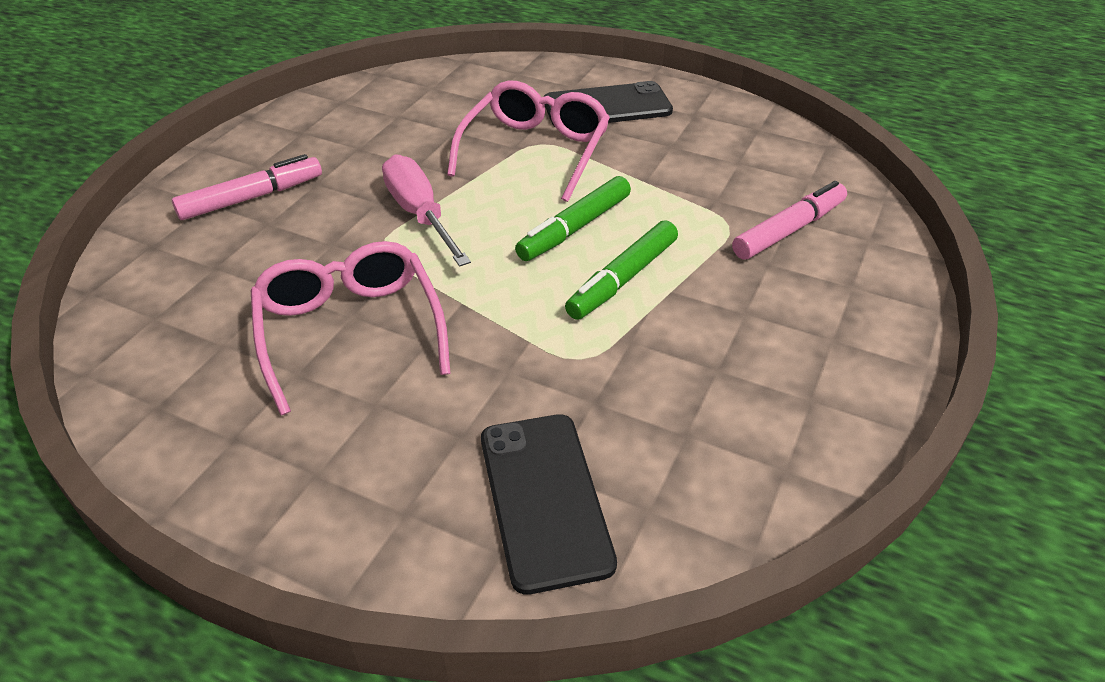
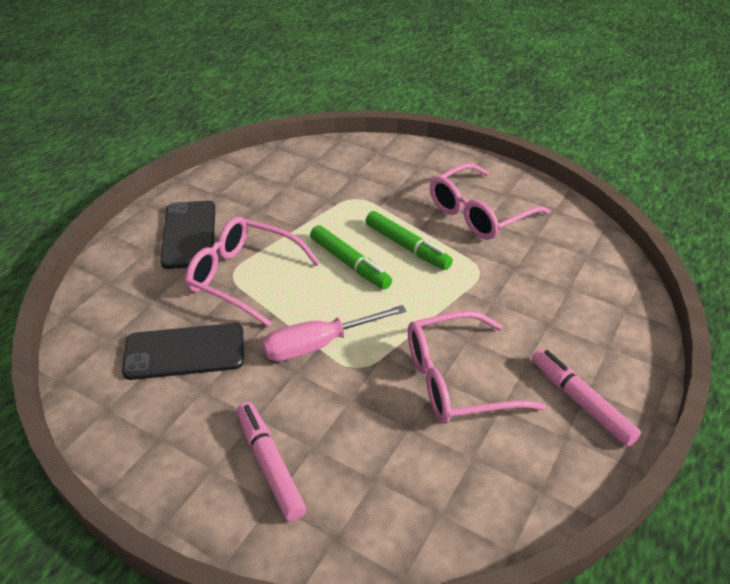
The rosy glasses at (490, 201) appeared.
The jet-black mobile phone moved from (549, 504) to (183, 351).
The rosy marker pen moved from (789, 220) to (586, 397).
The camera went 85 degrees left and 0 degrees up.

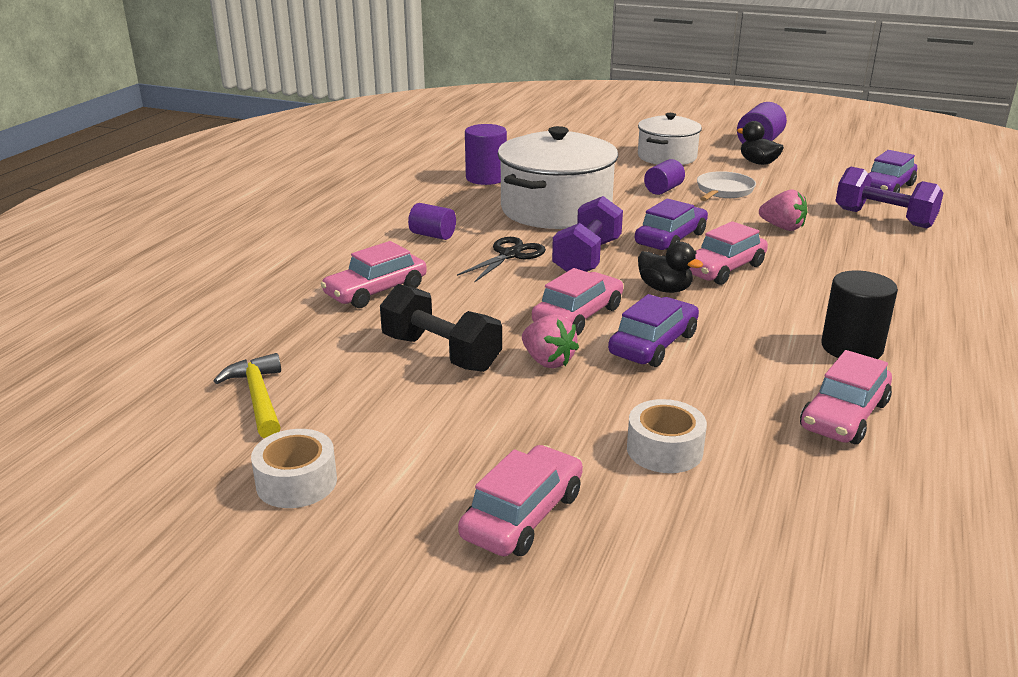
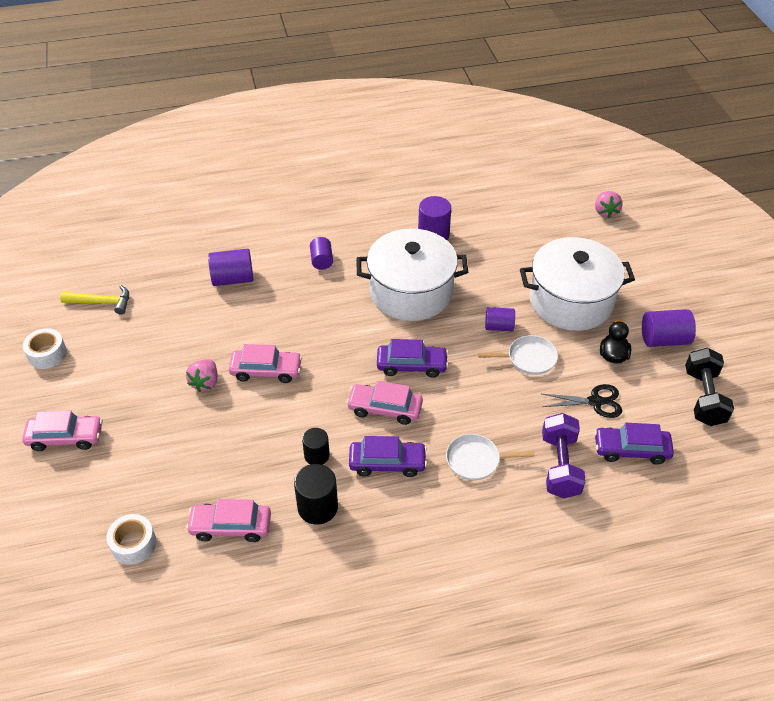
The violet dumbbell at (587, 234) disappeared.
The jet-black rubber duck at (670, 267) disappeared.
The jet-black cylinder shape at (316, 446) appeared.
The pure white pan at (490, 457) appeared.
The jet-black dumbbell moved from (441, 328) to (709, 387).
The jet-black scissors moved from (501, 260) to (582, 401).
The violet toy car moved from (653, 330) to (388, 456).
The pure white sticky tape moved from (667, 436) to (131, 539).
The rosy toy strawberry moved from (783, 210) to (609, 204).
The rosy toy car at (374, 274) was replaced by the violet cylinder shape at (230, 267).
The golden claw hammer at (247, 395) turned 60 degrees clockwise.
The pure white stockpot at (670, 139) changed to 1.64 times the size.
The camera went 55 degrees right and 20 degrees up.

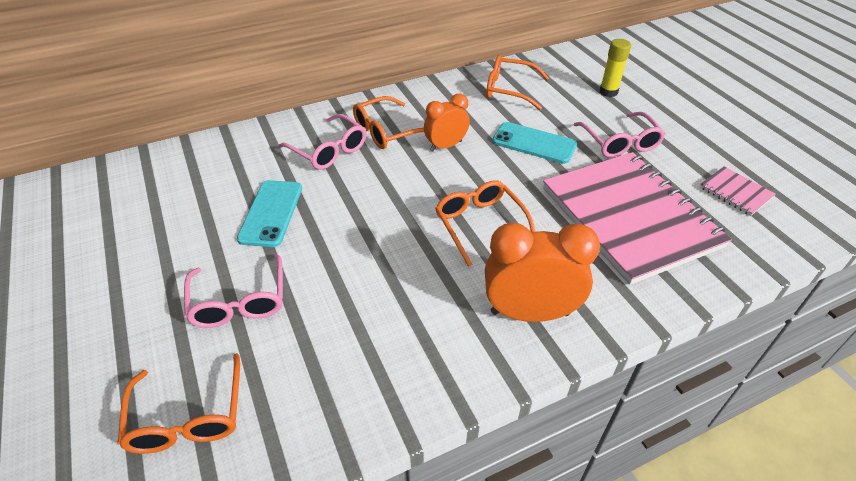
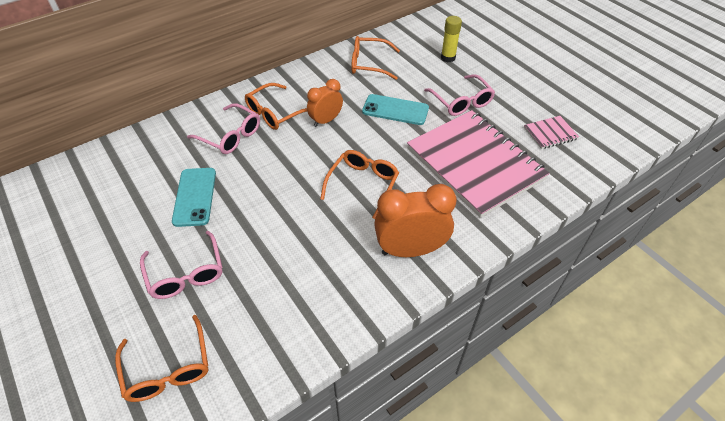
The bright orange glasses at (485, 223) turned 60 degrees clockwise.
The rosy notebook at (737, 191) turned 60 degrees counterclockwise.
The camera went 10 degrees left and 5 degrees up.

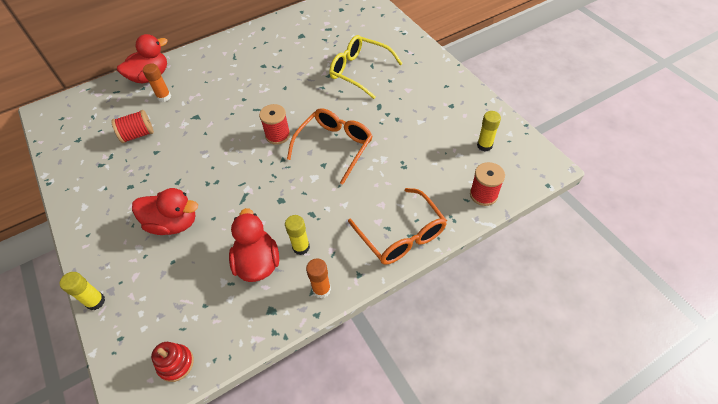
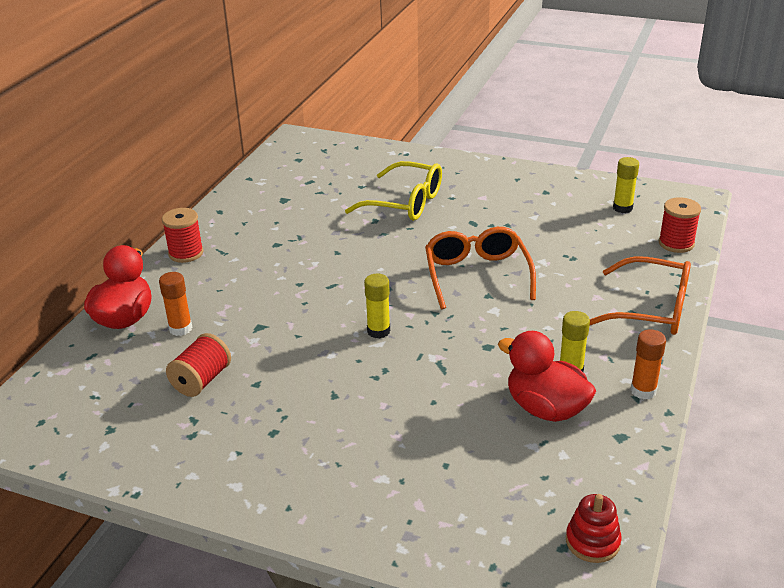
The scarlet rubber duck at (165, 211) disappeared.
The golden glue stick moved from (82, 291) to (377, 306).
The scarlet bobbin moved from (274, 124) to (183, 235).
The golden glasses at (366, 67) turned 150 degrees counterclockwise.
The camera went 40 degrees left and 20 degrees down.

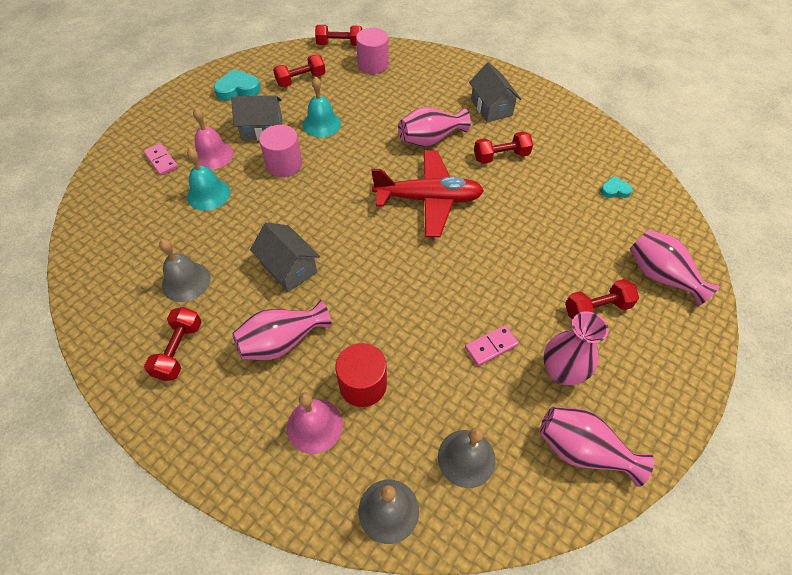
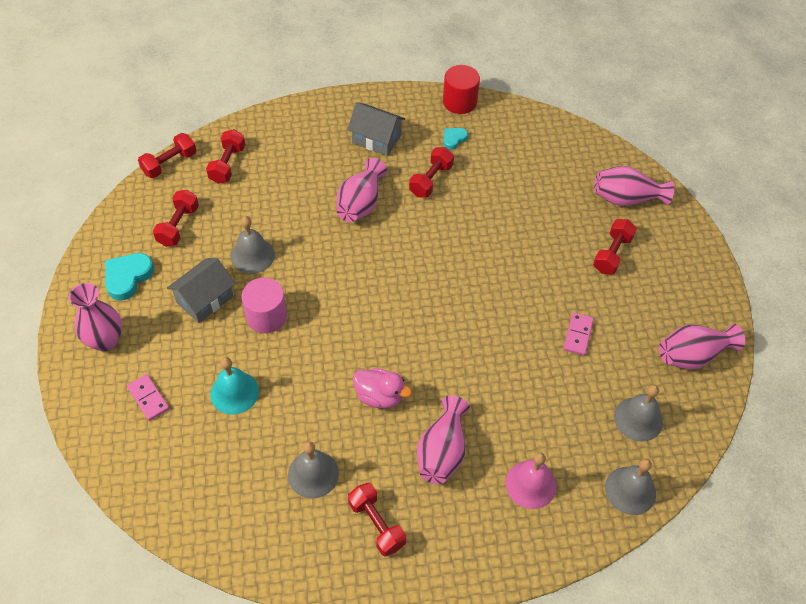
The rosy bell at (213, 139) disappeared.
The scarlet aeroplane at (427, 193) disappeared.
The scarlet cylinder shape moved from (361, 375) to (461, 89).
The rosy vase moved from (576, 348) to (95, 317).
The teal heart moved from (617, 187) to (455, 139).
The ash-grey house at (285, 257) was replaced by the rosy rubber duck at (382, 388).
The rosy cylinder shape at (372, 51) was replaced by the scarlet dumbbell at (225, 156).
The teal bell at (322, 106) became the ash-grey bell at (253, 245).
The rosy domino tile at (160, 159) turned 45 degrees clockwise.
The camera went 45 degrees left and 0 degrees up.

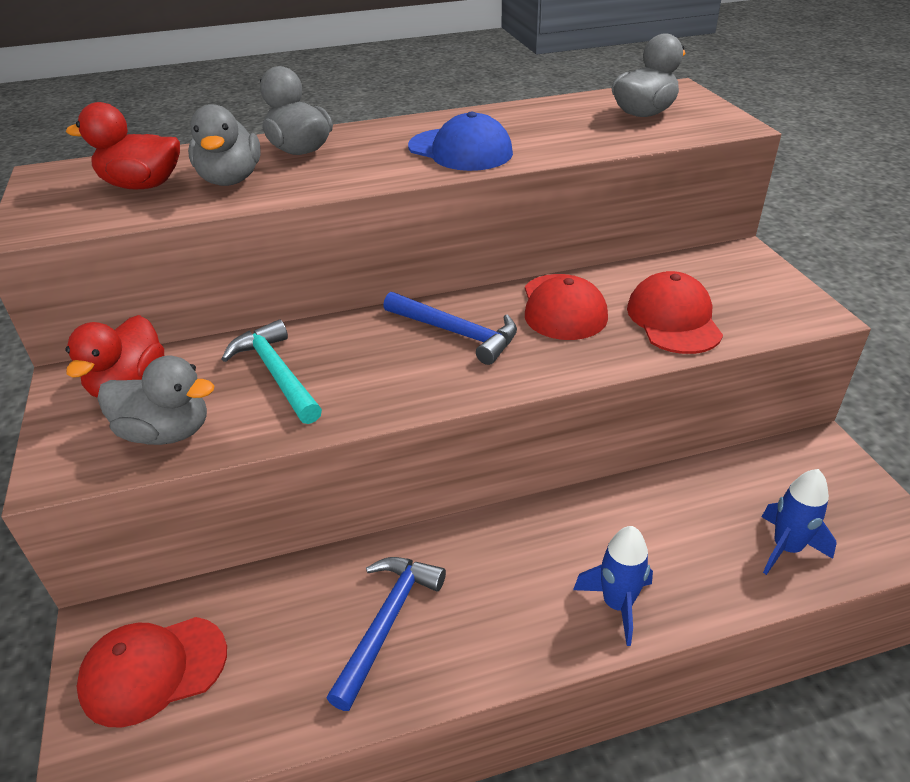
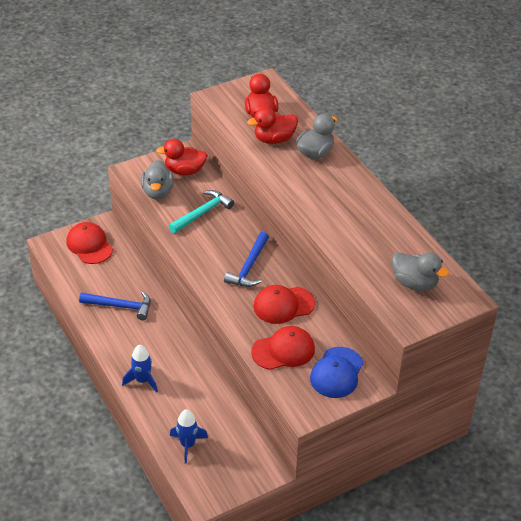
The cobalt cap moved from (460, 141) to (336, 372).
The ash-grey rubber duck at (224, 145) became the scarlet rubber duck at (272, 125).
The camera went 75 degrees right and 5 degrees up.

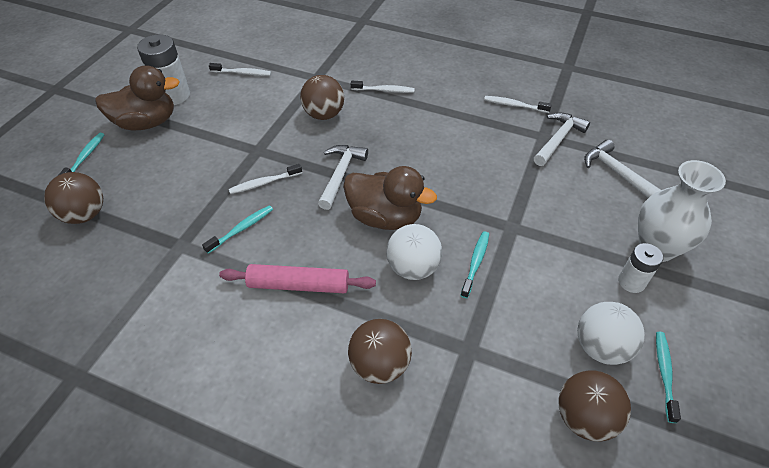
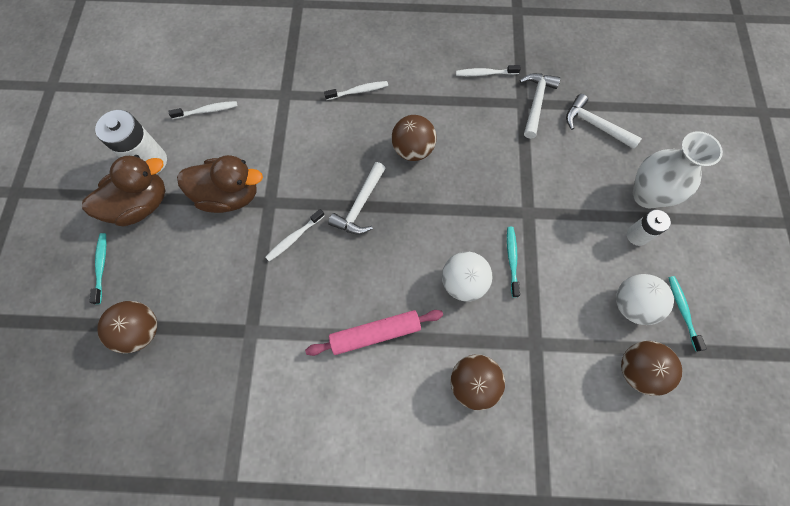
The teal tooth brush at (237, 229) disappeared.
The dark brown play ball moved from (322, 97) to (413, 138).
The dark brown rubber duck moved from (390, 198) to (220, 184).
The pure white claw hammer at (343, 177) turned 150 degrees counterclockwise.
The camera went 20 degrees left and 20 degrees up.

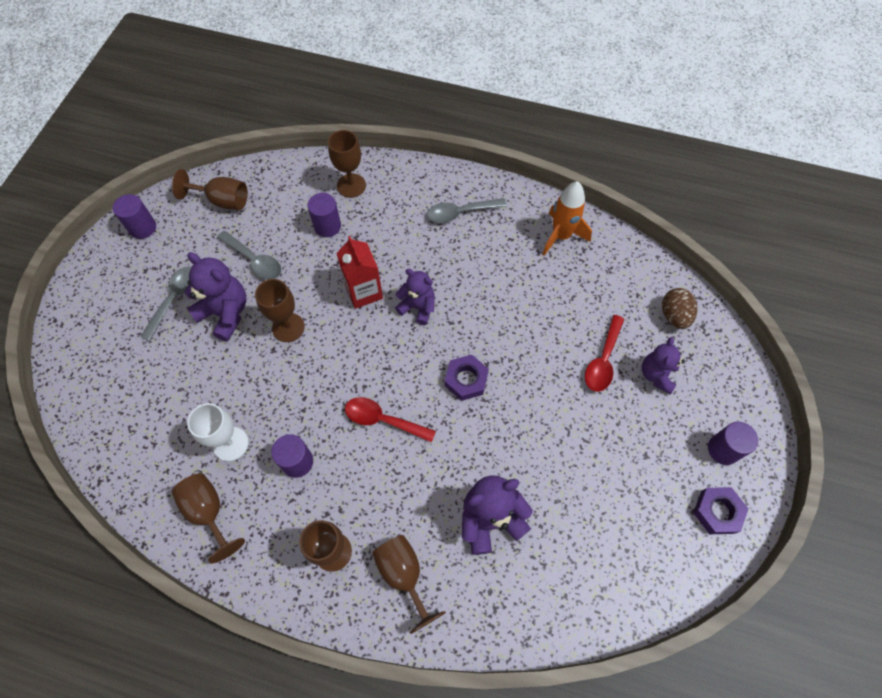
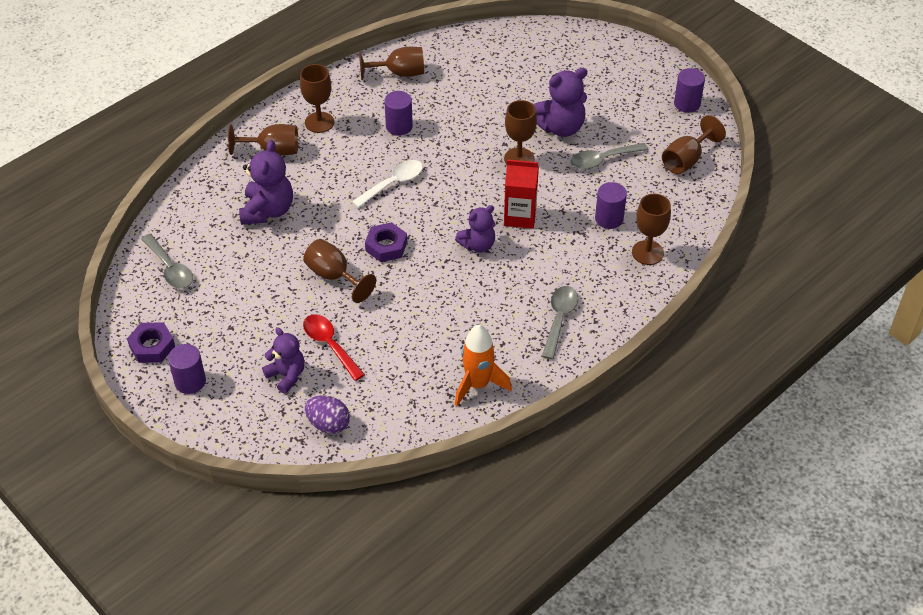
The pure white chalice at (218, 432) disappeared.
The dark brown chalice at (339, 271) appeared.
The ash-grey teaspoon moved from (165, 303) to (167, 261).
The scarlet teaspoon at (390, 419) became the pure white teaspoon at (387, 184).
The dark brown egg at (679, 308) became the violet egg at (327, 414).
The camera went 120 degrees right and 15 degrees down.

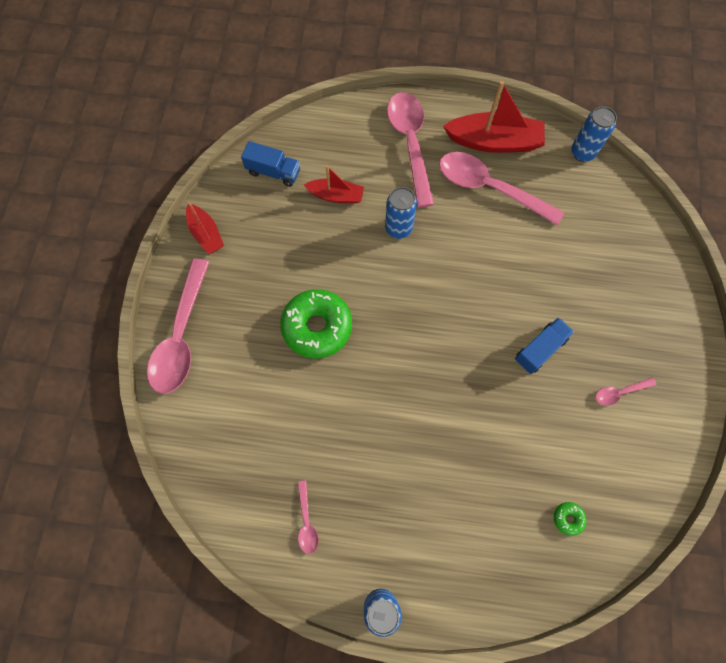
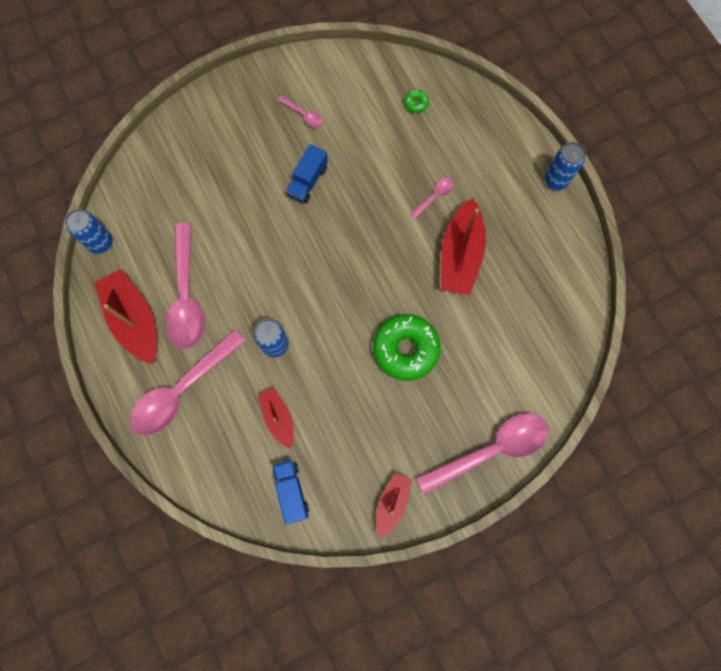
The scarlet toy boat at (463, 246) appeared.
The rosy teaspoon moved from (308, 517) to (431, 198).
The cobalt lorry at (544, 345) turned 75 degrees counterclockwise.
The camera went 125 degrees left and 5 degrees up.

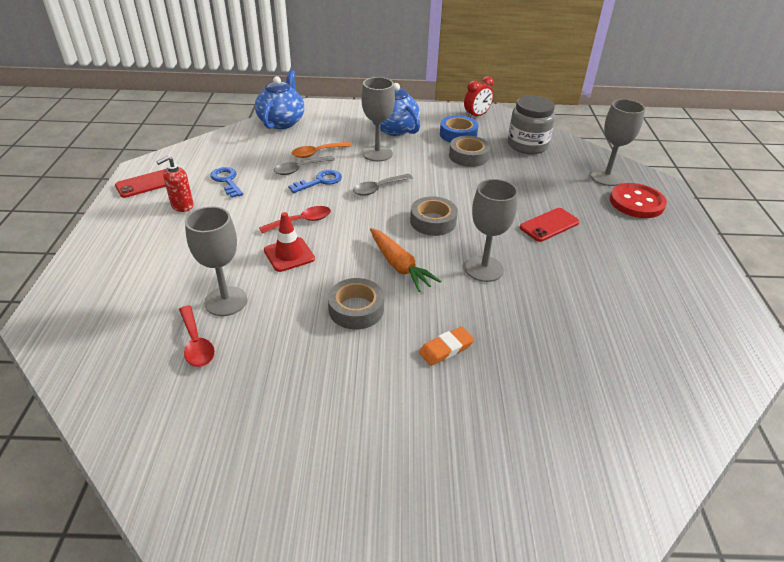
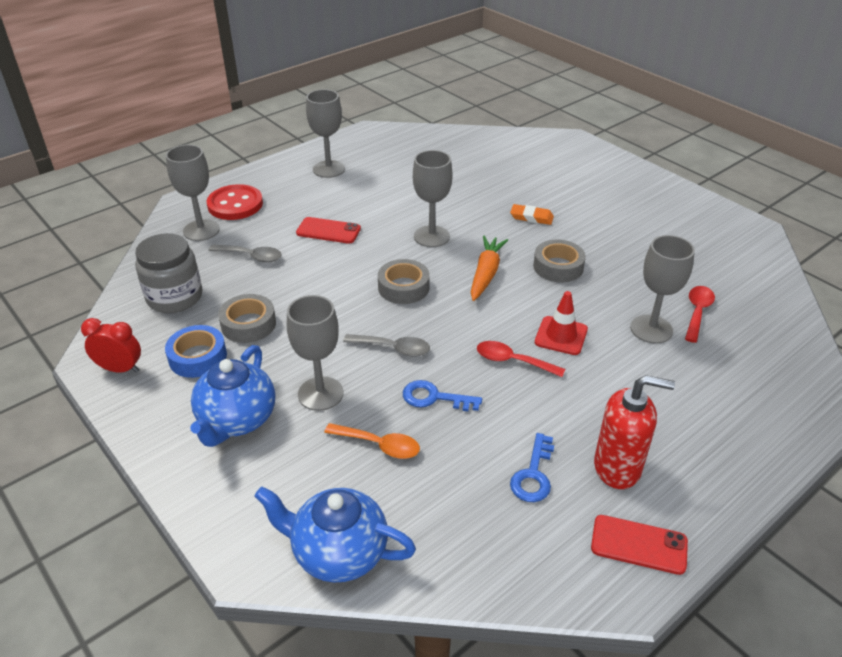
The ash-grey chalice at (325, 133) appeared.
The ash-grey teaspoon moved from (304, 165) to (245, 253).
The cobalt tea pot at (279, 99) turned 45 degrees clockwise.
The scarlet soap pump at (175, 184) changed to 1.57 times the size.
The camera went 130 degrees left and 0 degrees up.

